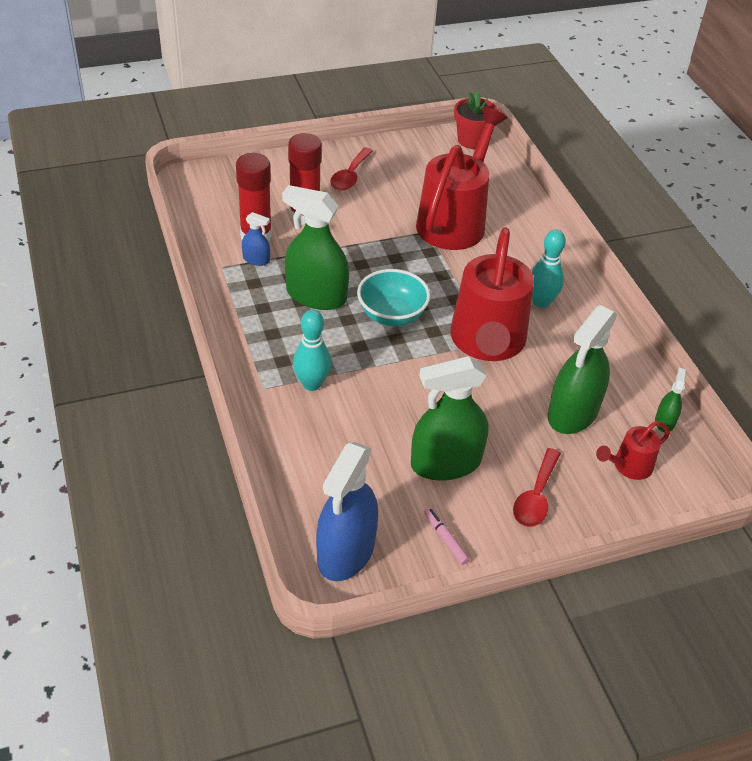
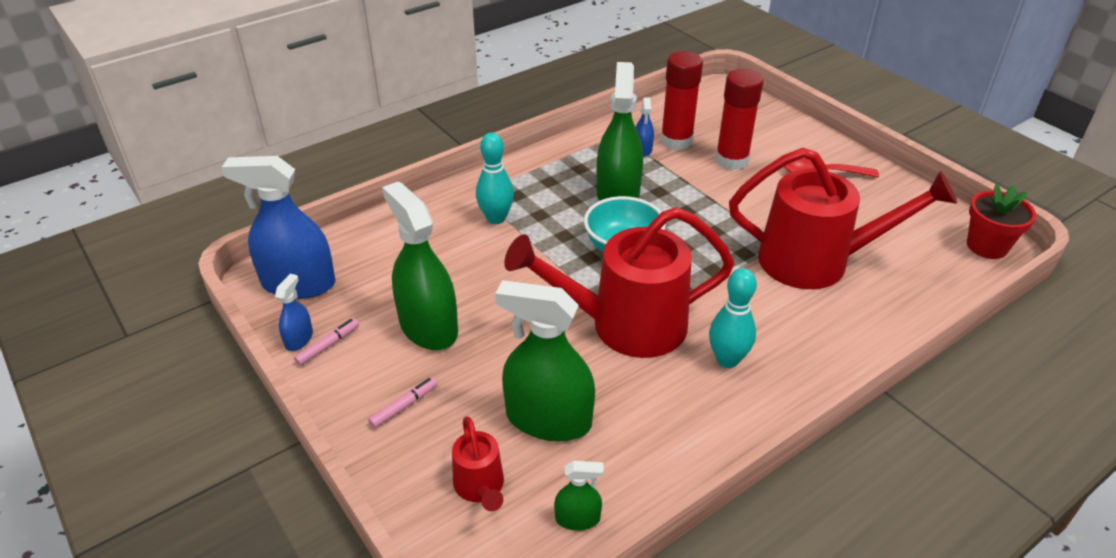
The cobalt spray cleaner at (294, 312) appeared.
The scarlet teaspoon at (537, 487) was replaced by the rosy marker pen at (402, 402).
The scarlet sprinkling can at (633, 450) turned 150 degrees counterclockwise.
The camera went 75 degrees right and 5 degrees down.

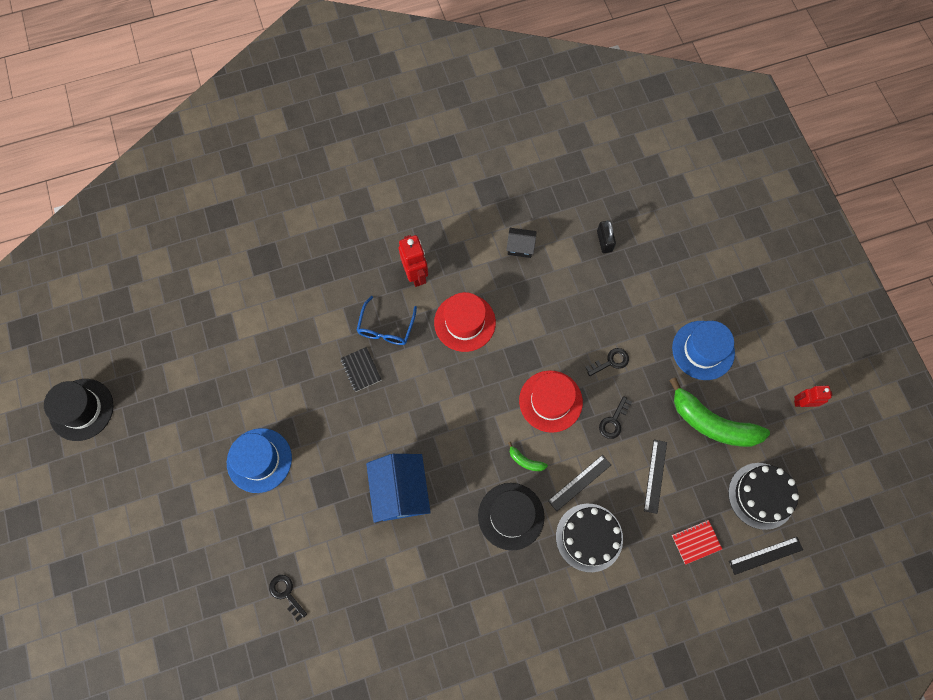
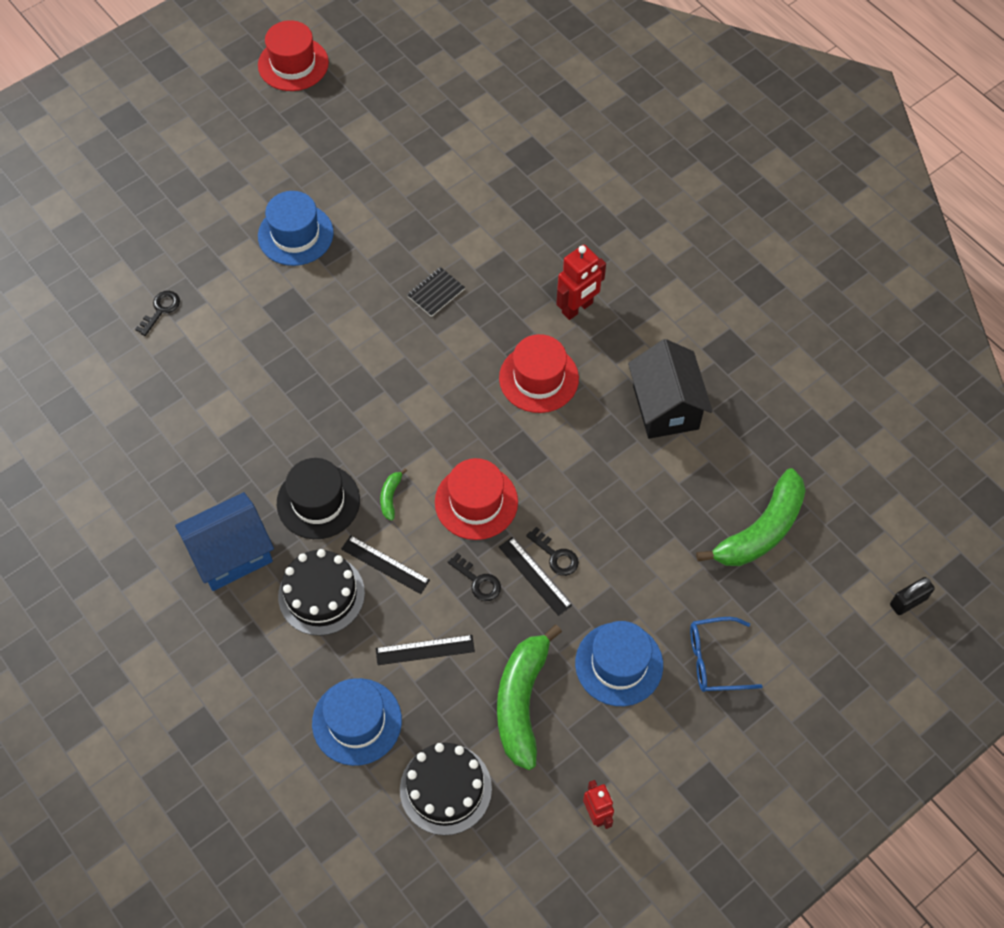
The leaf-green banana fruit at (751, 517) appeared.
The cobalt glasses moved from (387, 320) to (726, 654).
The cobalt house moved from (398, 488) to (224, 541).
The jet-black padlock moved from (606, 236) to (912, 596).
The jet-black measuring stick moved from (766, 556) to (535, 576).
The scarlet notebook at (697, 542) was replaced by the cobalt hat at (357, 722).
The jet-black hat at (79, 410) became the scarlet hat at (293, 55).
The jet-black key at (615, 417) turned 150 degrees counterclockwise.
The jet-black house at (521, 243) changed to 1.96 times the size.
The camera went 70 degrees right and 10 degrees down.

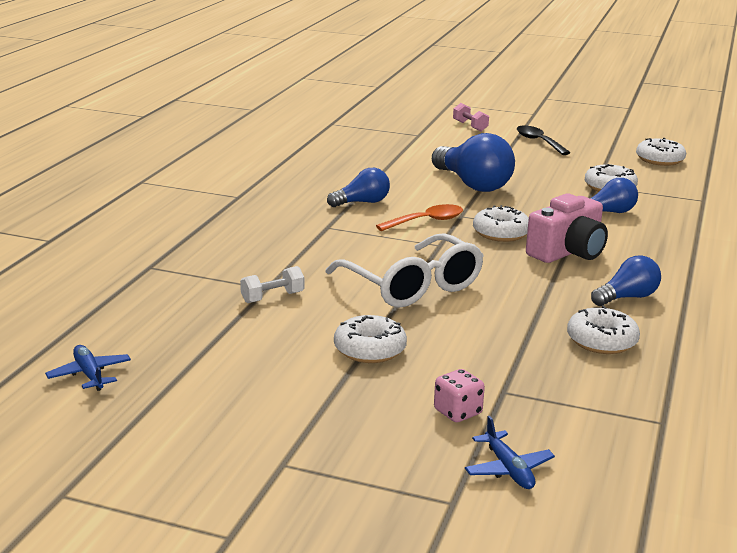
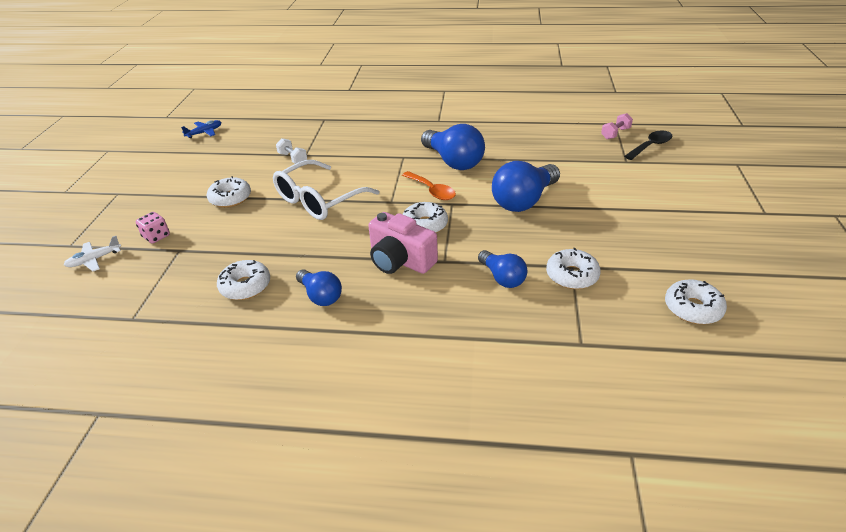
The rosy dumbbell moved from (471, 117) to (617, 126).
The jet-black teaspoon moved from (543, 140) to (648, 145).
The cobalt aeroplane at (510, 452) became the pure white aeroplane at (92, 254).
The cobalt bulb at (358, 187) changed to 1.71 times the size.
The camera went 80 degrees right and 15 degrees up.

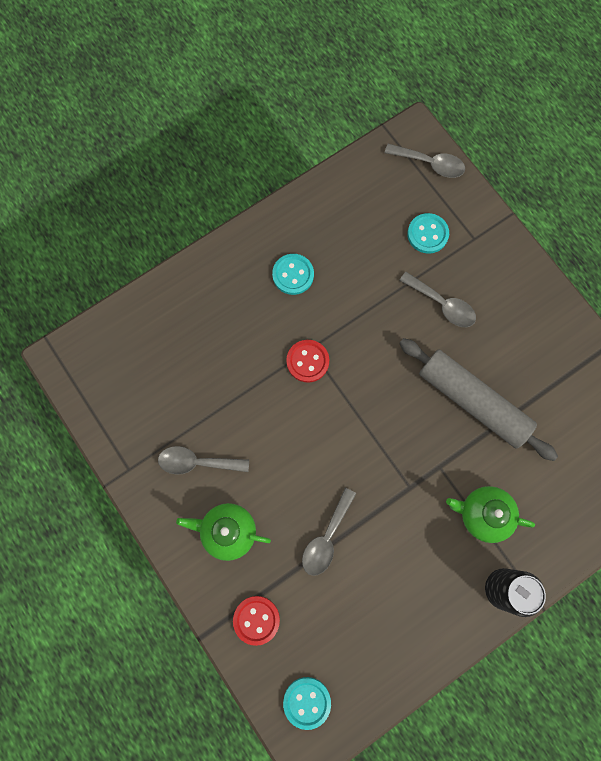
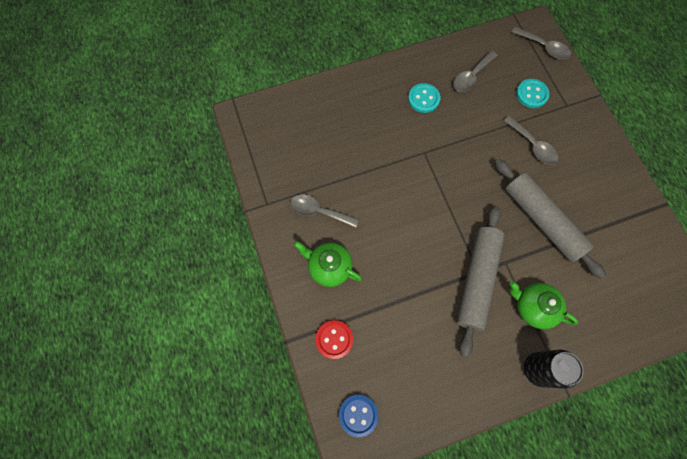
The scarlet sewing button at (307, 361) disappeared.
The ash-grey rolling pin at (480, 281) appeared.
The ash-grey teaspoon moved from (329, 532) to (475, 71).
The teal sewing button at (307, 703) became the cobalt sewing button at (358, 415).
The camera went 15 degrees right and 5 degrees down.

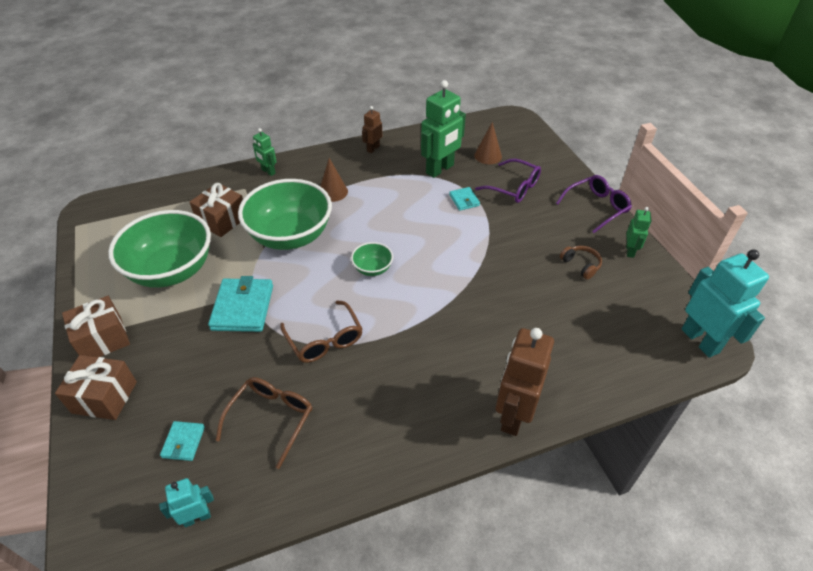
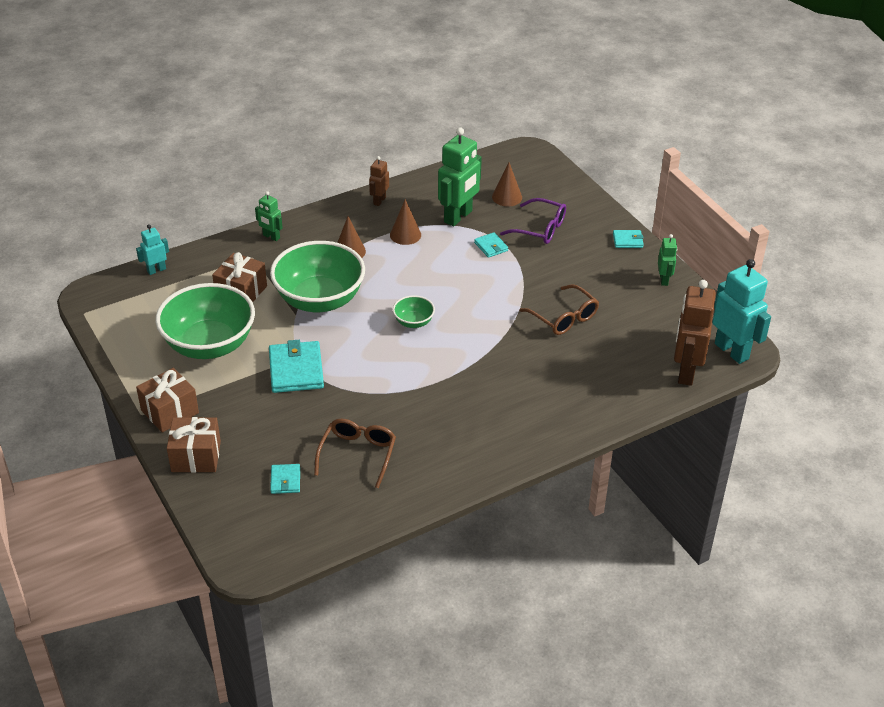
The dark brown over-ear headphones at (581, 263) disappeared.
The dark brown cone shape at (405, 222) appeared.
The teal robot moved from (186, 502) to (152, 249).
The dark brown glasses moved from (321, 332) to (559, 309).
The dark brown robot moved from (525, 382) to (695, 333).
The violet glasses at (594, 204) was replaced by the teal billfold at (628, 239).
The camera went 10 degrees left and 5 degrees down.

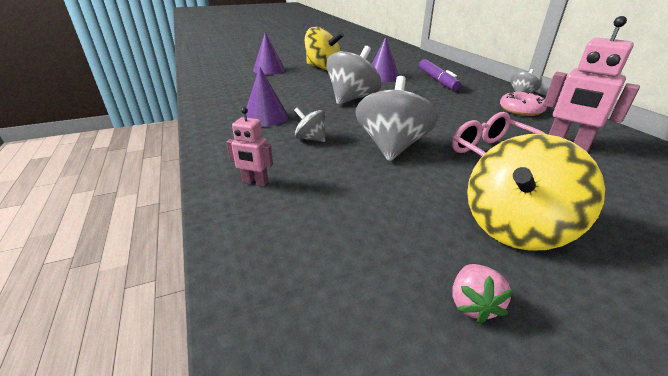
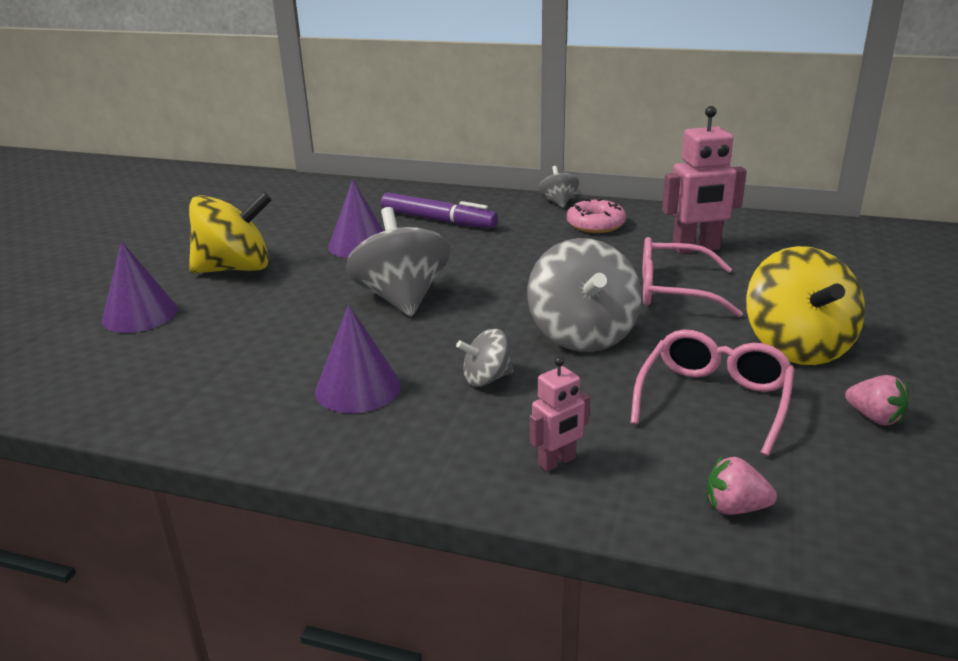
The rosy glasses at (712, 393) appeared.
The rosy toy strawberry at (742, 485) appeared.
The ash-grey whirligig at (397, 119) turned 150 degrees counterclockwise.
The camera went 50 degrees left and 5 degrees down.

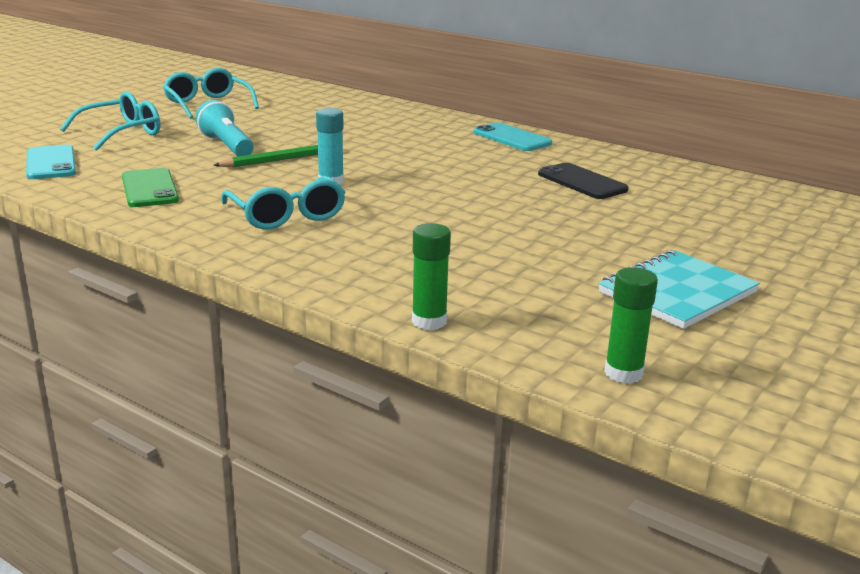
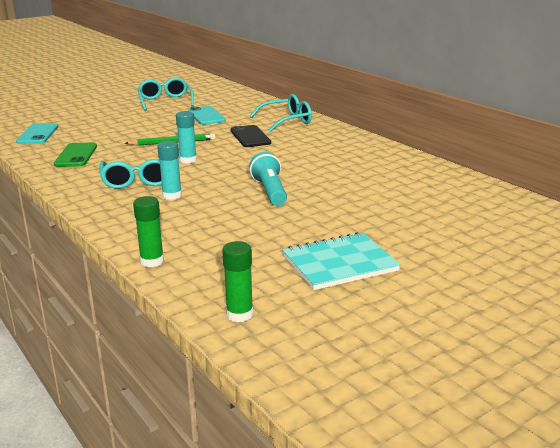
The teal glue stick at (169, 170) appeared.
The teal glasses moved from (110, 121) to (281, 113).
The teal pocket torch moved from (224, 128) to (268, 179).
The teal mobile phone moved from (512, 137) to (207, 115).
The jet-black mobile phone moved from (583, 181) to (251, 136).
The camera went 20 degrees right and 0 degrees up.

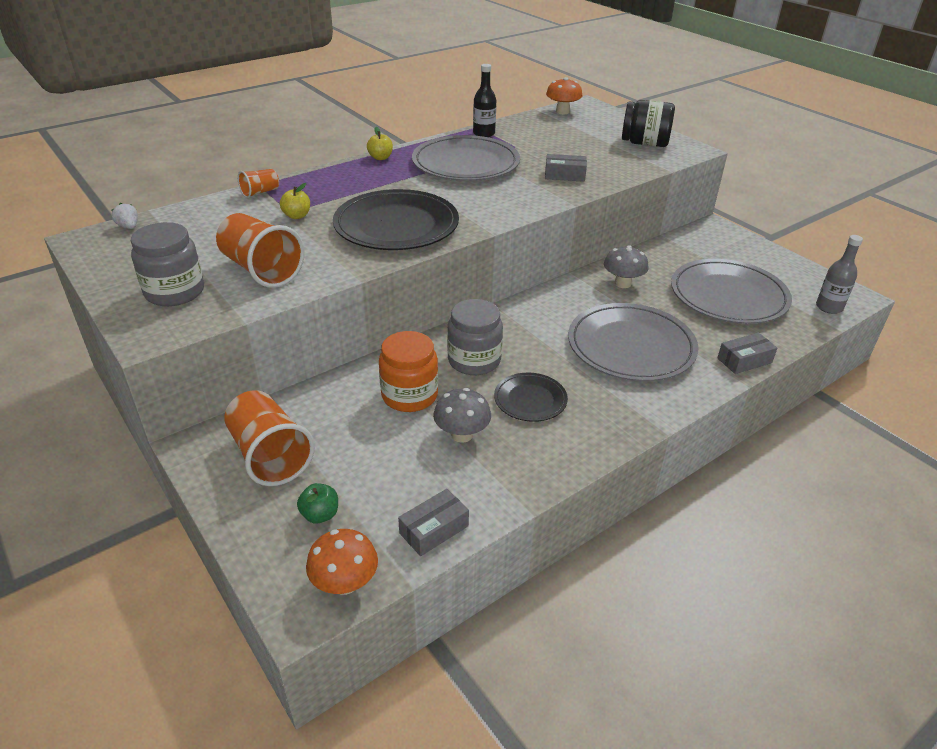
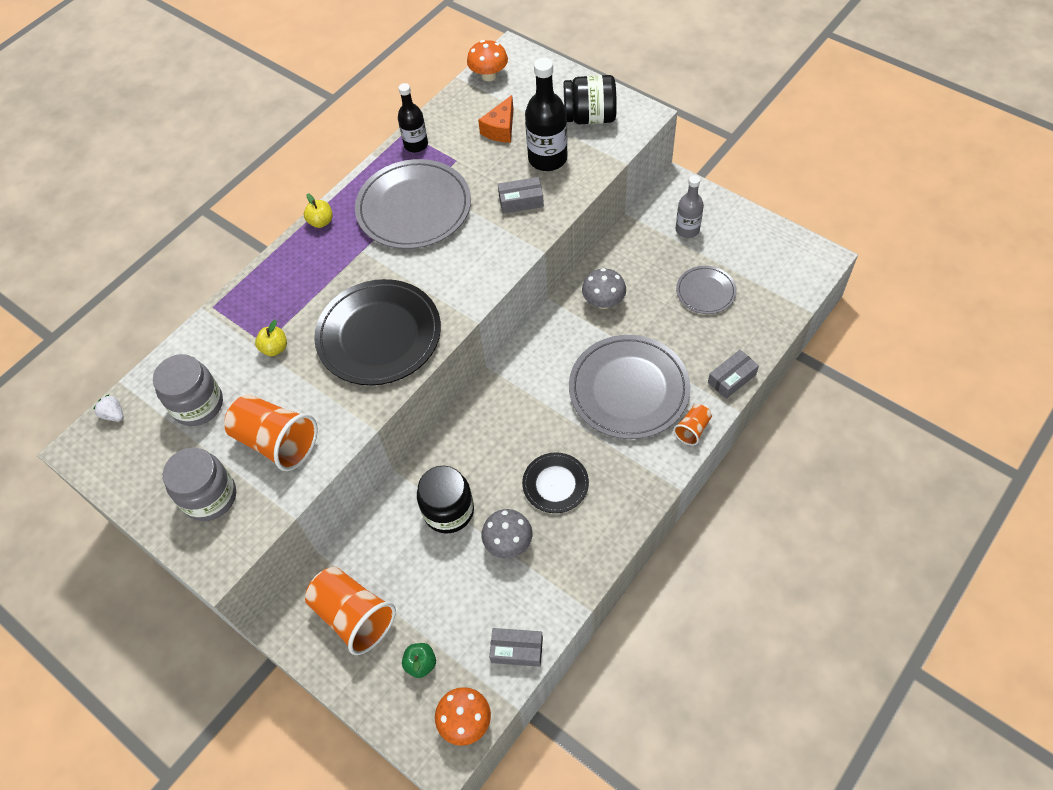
The bright orange cheese at (495, 119) appeared.
The jet-black flask at (546, 114) appeared.
The bright orange cup moved from (258, 183) to (692, 424).
The ash-grey preserve jar moved from (475, 337) to (188, 390).
The ash-grey flask moved from (839, 274) to (690, 206).
The bright orange preserve jar at (408, 371) became the jet-black preserve jar at (445, 499).
The ash-grey package at (433, 522) turned 60 degrees clockwise.
The ash-grey dinner plate at (731, 291) changed to 0.52 times the size.
The camera went 10 degrees left and 20 degrees up.

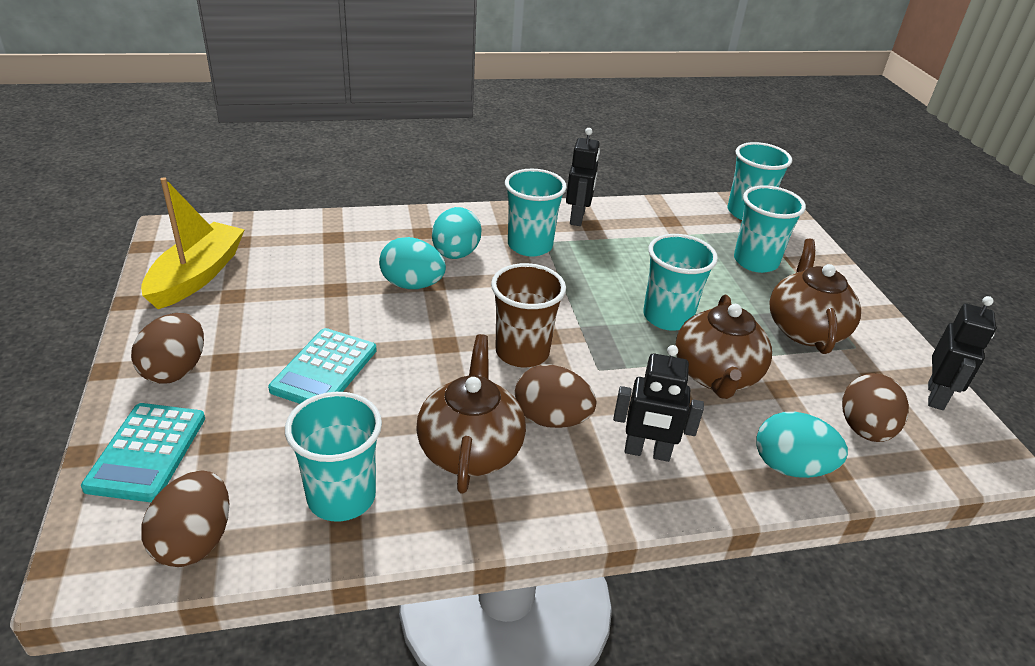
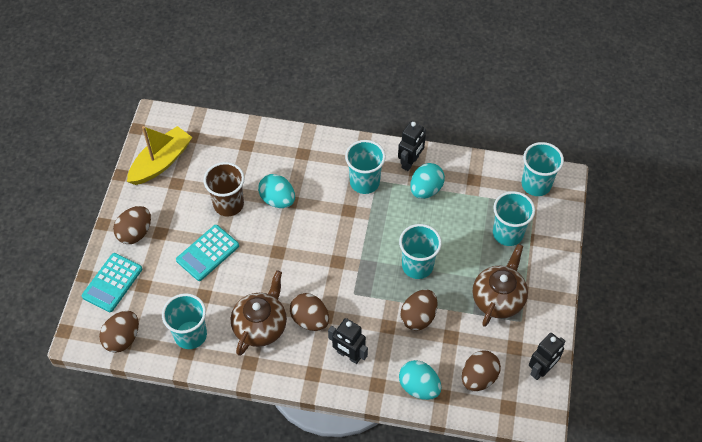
The teal egg moved from (457, 233) to (427, 181).
The dark brown cup moved from (528, 315) to (224, 189).
The dark brown tea pot at (723, 347) was replaced by the dark brown egg at (419, 310).
The camera went 25 degrees right and 20 degrees up.

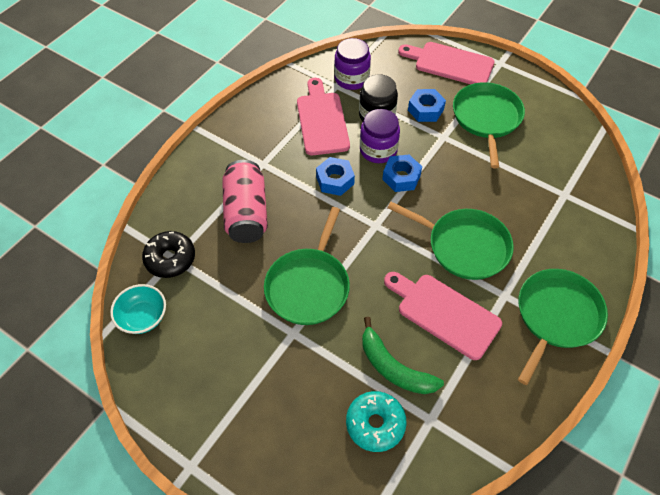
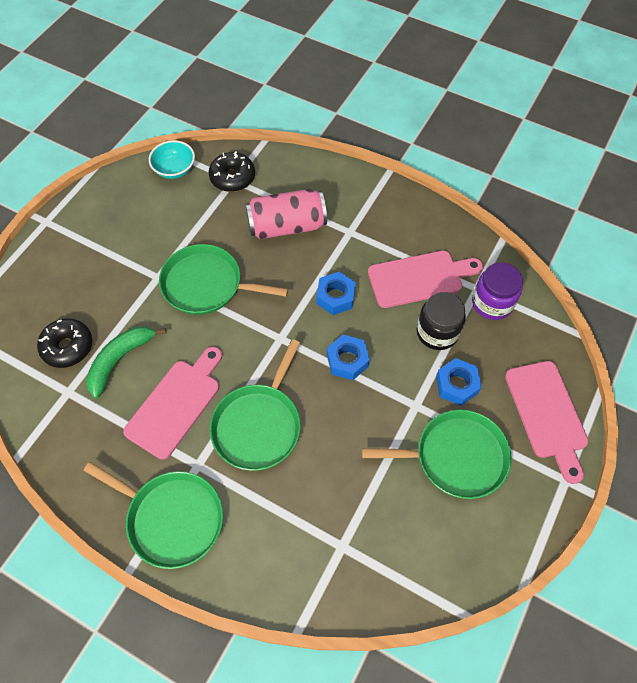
The violet preserve jar at (380, 136) disappeared.
The teal glazed donut at (376, 421) became the jet-black glazed donut at (64, 343).
The rosy cutting board at (446, 63) turned 150 degrees clockwise.
The camera went 85 degrees right and 5 degrees up.

